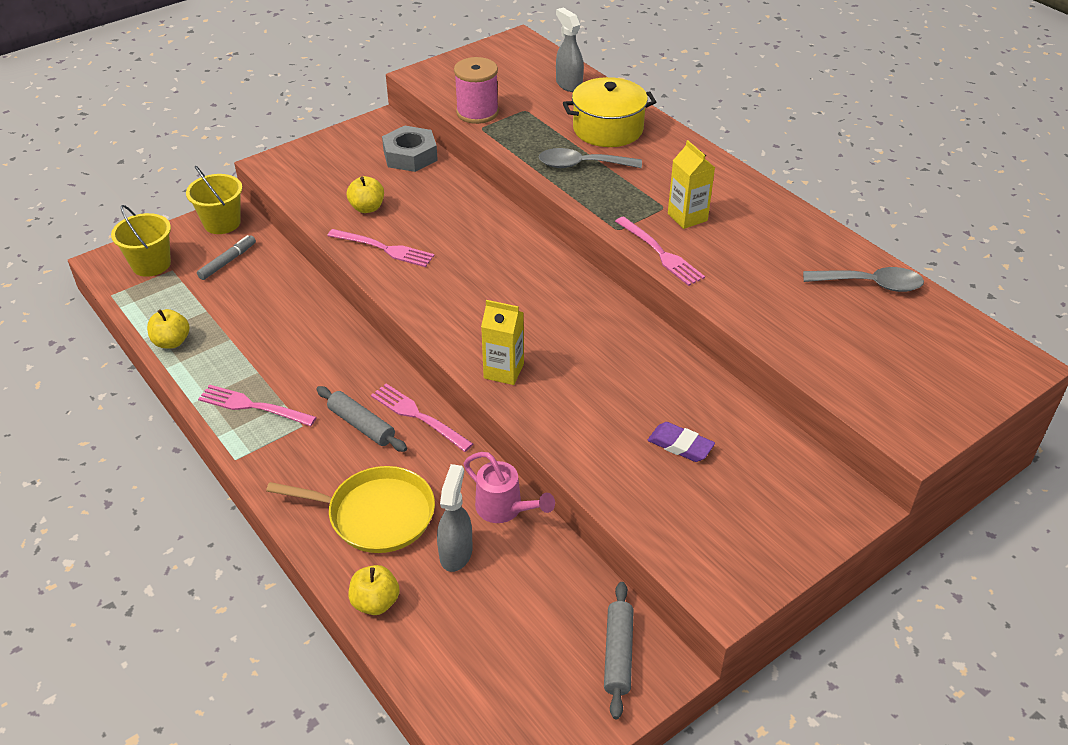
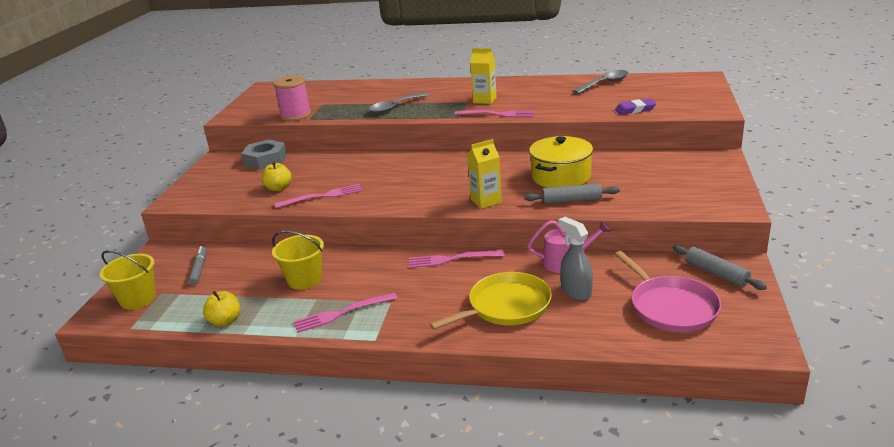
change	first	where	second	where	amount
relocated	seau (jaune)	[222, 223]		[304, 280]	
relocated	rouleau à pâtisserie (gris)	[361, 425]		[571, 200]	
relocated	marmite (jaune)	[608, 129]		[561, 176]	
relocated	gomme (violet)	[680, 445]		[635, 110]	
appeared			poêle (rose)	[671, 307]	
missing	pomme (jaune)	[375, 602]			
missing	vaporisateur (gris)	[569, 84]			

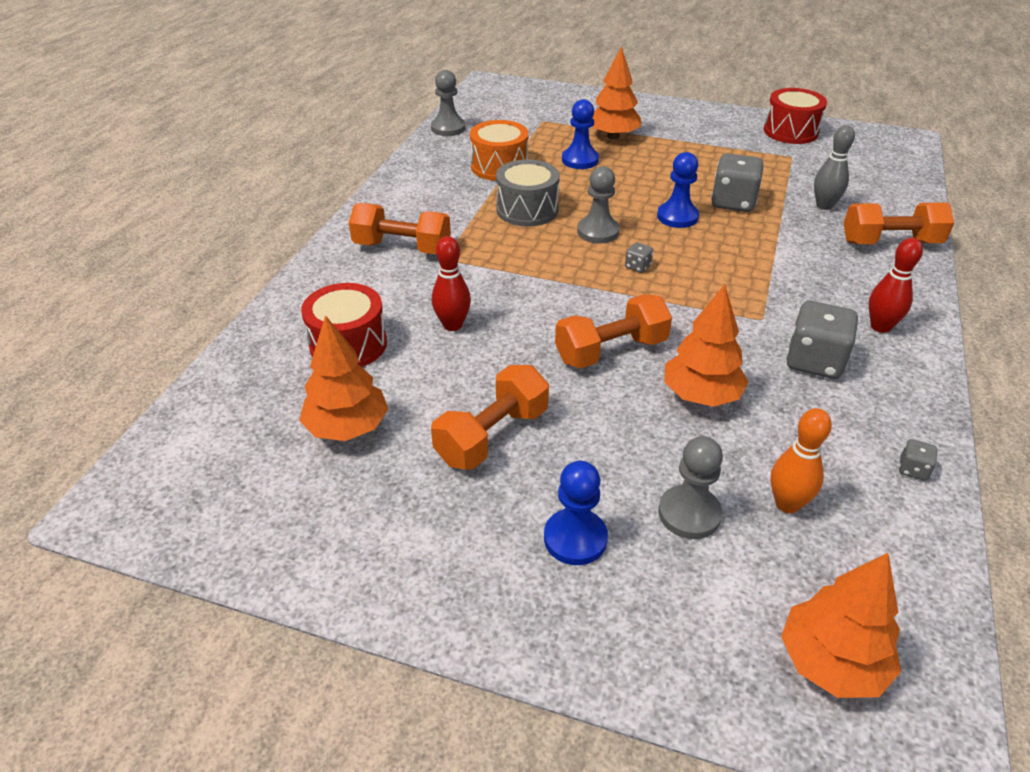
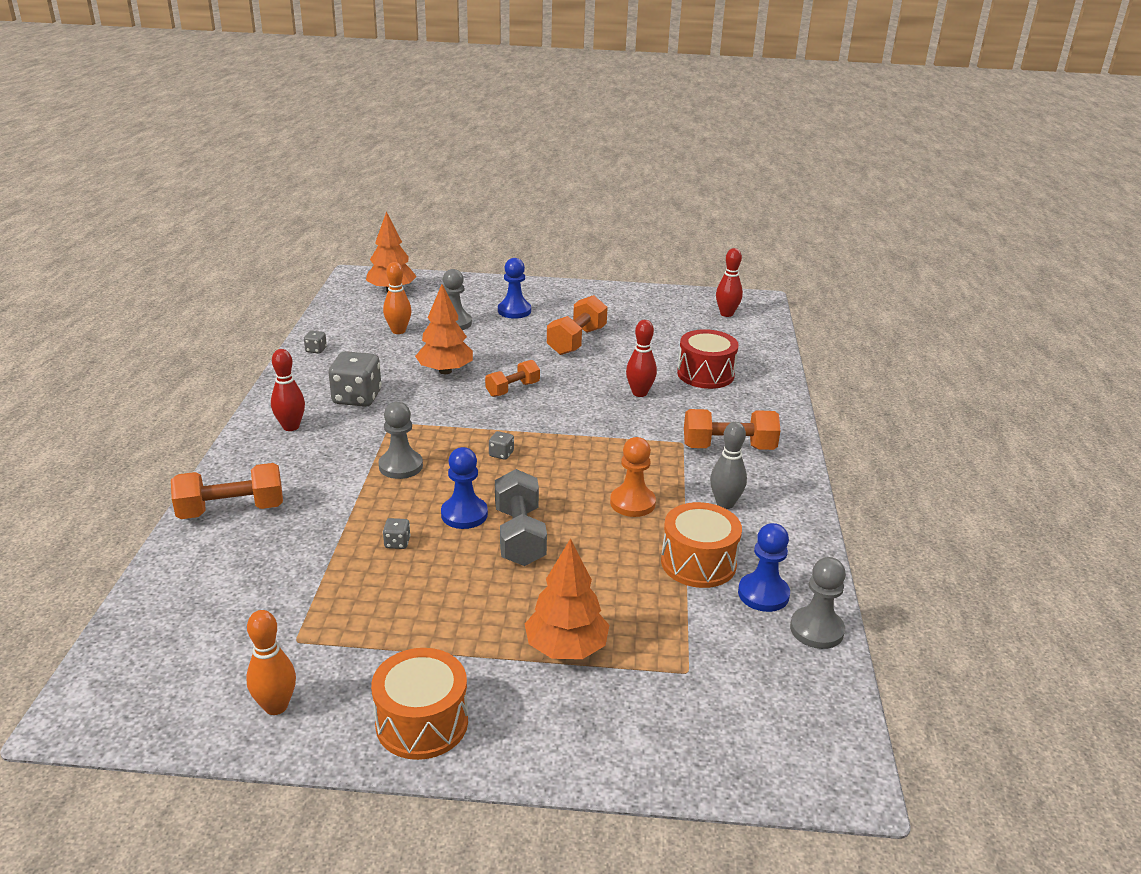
change	first	where	second	where	amount
exchanged	tambour (rouge)	[790, 131]	quille (orange)	[276, 706]	
appeared			tambour (orange)	[422, 722]	
relocated	pion (gris)	[598, 232]		[401, 466]	
size	dé (gris)	[733, 202]		[397, 543]	x0.45
size	haltère (orange)	[611, 350]		[512, 389]	x0.65
appeared			haltère (gris)	[519, 536]	
exchanged	tambour (gris)	[527, 210]	pion (orange)	[632, 503]	
relocated	quille (gris)	[824, 206]		[725, 503]	
appeared			quille (rouge)	[726, 314]	
relocated	pion (bleu)	[580, 160]		[763, 594]	
missing	arbre (orange)	[347, 428]			

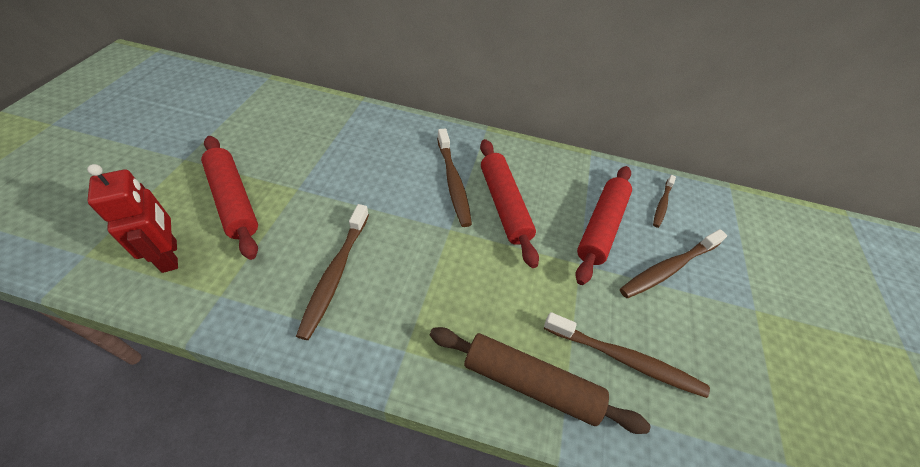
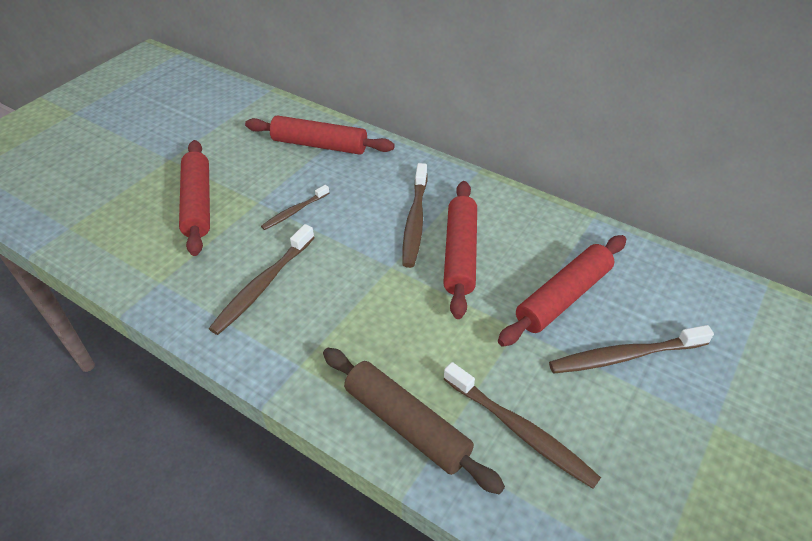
change	first	where	second	where	amount
appeared			rouleau à pâtisserie (rouge)	[320, 145]	
relocated	brosse à dents (marron)	[662, 204]		[294, 211]	
missing	robot (rouge)	[170, 256]			

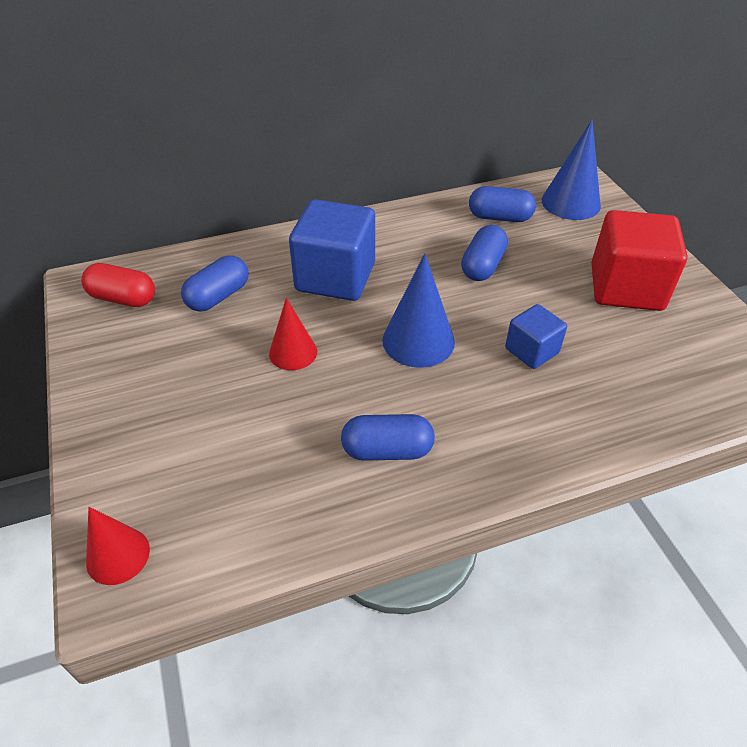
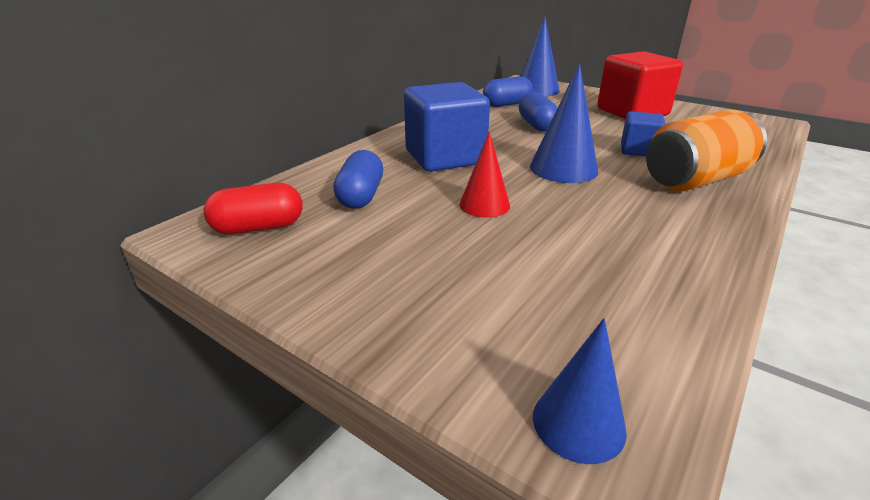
change	first	where	second	where	amount
colour	cône (rouge)	[118, 555]	cône (bleu)	[578, 423]	
appeared			canette (orange)	[695, 180]	
missing	gélule (bleu)	[387, 450]			

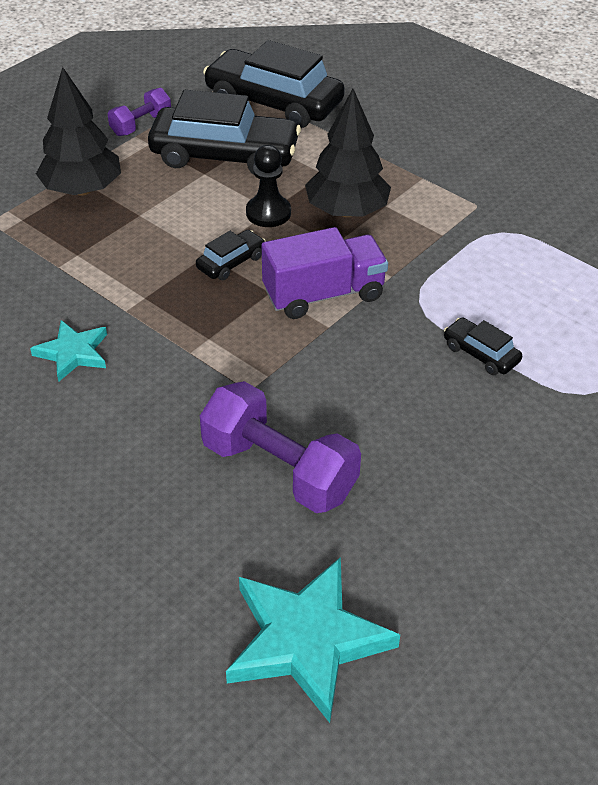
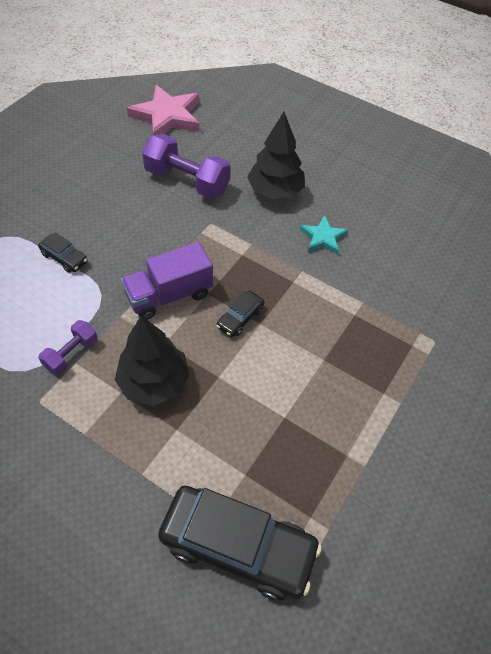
change	first	where	second	where	amount
relocated	haltère (violet)	[141, 125]		[71, 354]	
colour	étoile (turquoise)	[307, 640]	étoile (rose)	[167, 116]	
relocated	arbre (noir)	[82, 189]		[275, 191]	
missing	voiture (noir)	[224, 155]			
missing	pion (noir)	[268, 213]			

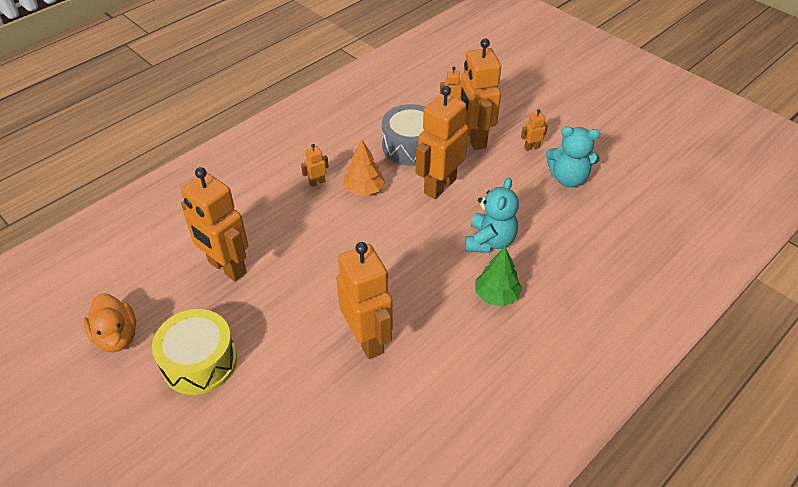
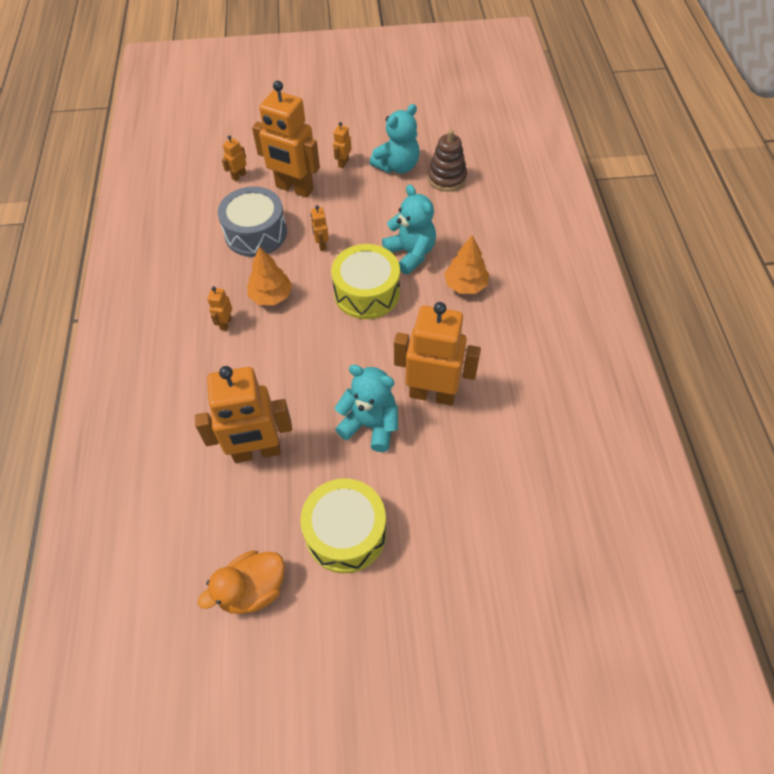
change	first	where	second	where	amount
spun	canard (orange)	[117, 336]		[252, 590]	135 degrees clockwise
size	robot (orange)	[439, 186]		[321, 245]	x0.42
appeared			tambour (jaune)	[366, 292]	
appeared			ours en peluche (turquoise)	[370, 425]	
appeared			jouet à empiler (marron)	[447, 178]	
colour	arbre (vert)	[496, 295]	arbre (orange)	[465, 285]	

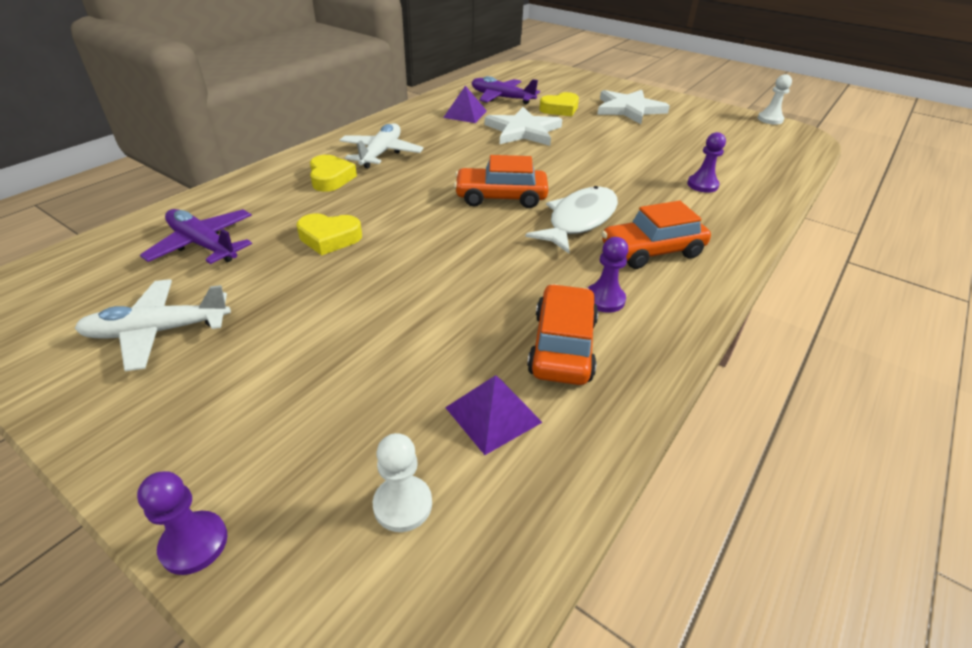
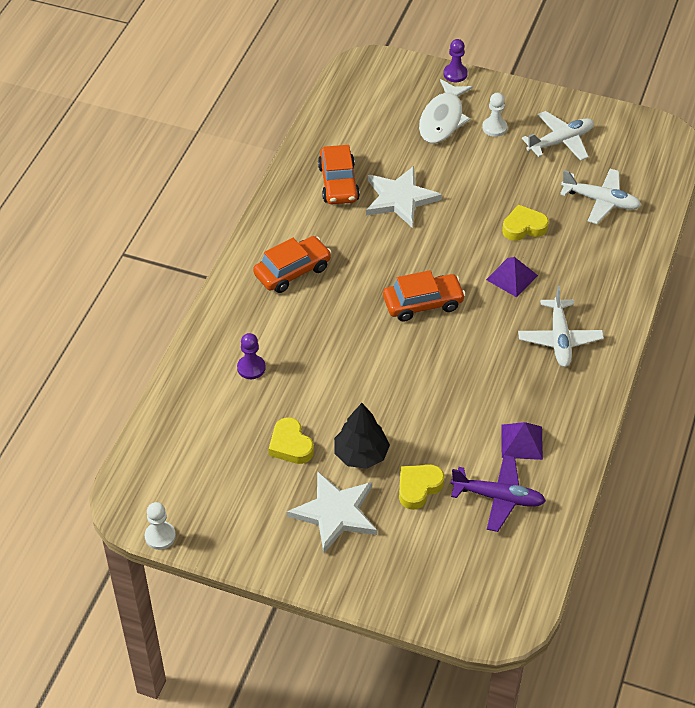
change	first	where	second	where	amount
relocated	cœur (jaune)	[330, 178]		[290, 445]	
appeared			arbre (noir)	[361, 454]	
relocated	étoile (blanc)	[523, 131]		[400, 198]	
relocated	poisson (blanc)	[579, 220]		[442, 119]	
relocated	pion (blanc)	[403, 504]		[494, 128]	
relocated	pyramide (violet)	[493, 414]		[511, 277]	
colour	avion (violet)	[203, 245]	avion (blanc)	[601, 201]	
missing	pion (violet)	[604, 299]			

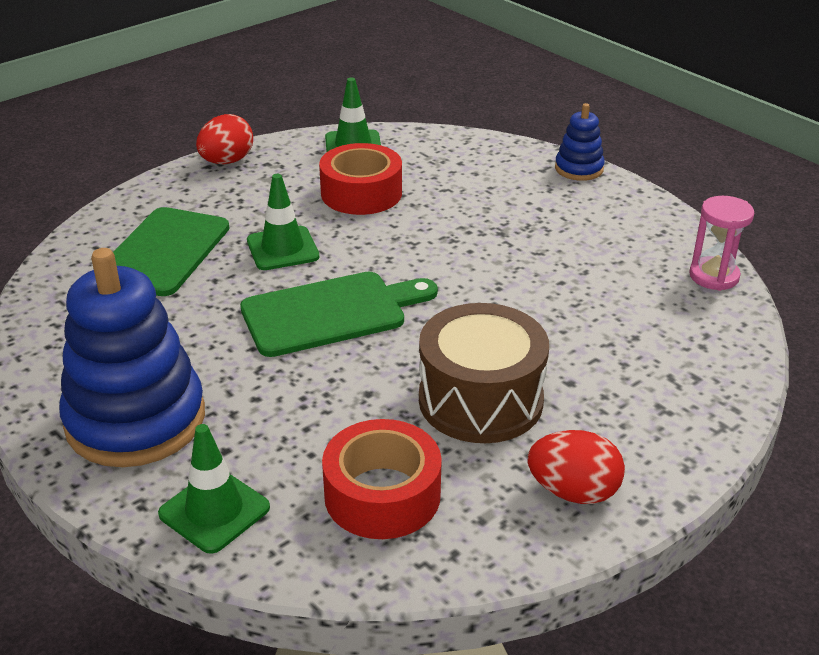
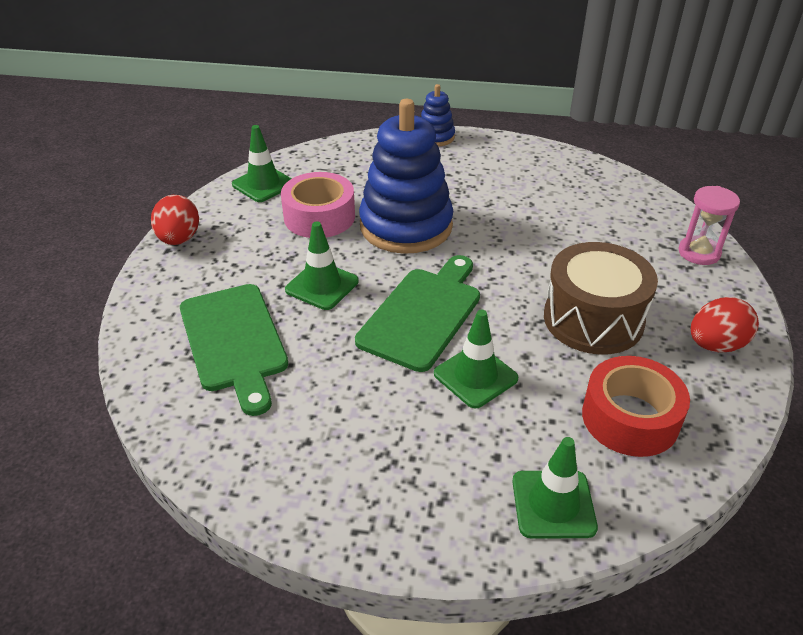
change	first	where	second	where	amount
colour	ruban adhésif (rouge)	[361, 193]	ruban adhésif (rose)	[319, 217]	
relocated	jouet à empiler (bleu)	[135, 420]		[406, 226]	
appeared			cône de chantier (vert)	[475, 376]	
relocated	sablier (rose)	[714, 276]		[699, 253]	

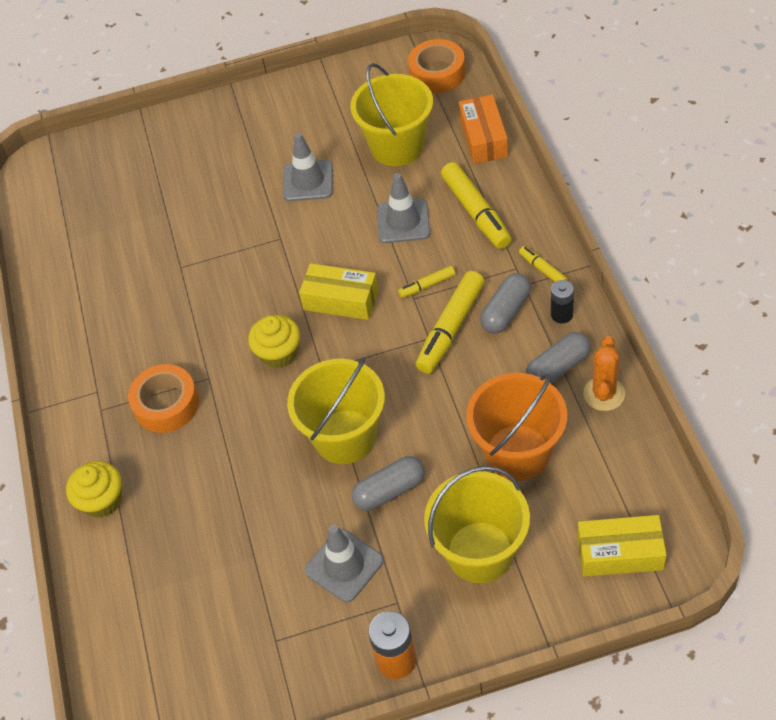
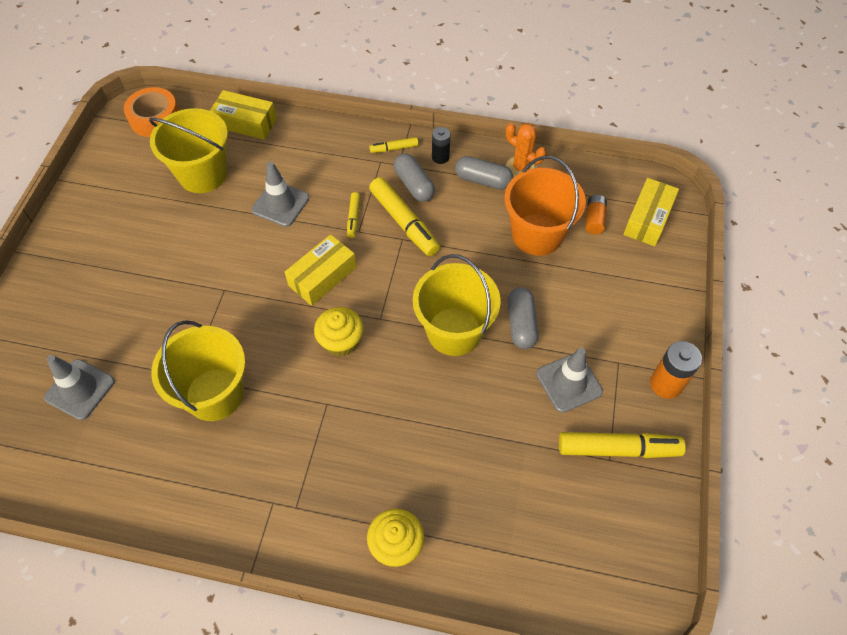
change	first	where	second	where	amount
relocated	cône de chantier (gris)	[308, 181]		[80, 389]	
relocated	seau (jaune)	[480, 552]		[214, 394]	
colour	boîte (orange)	[483, 138]	boîte (jaune)	[246, 123]	
spun	gélule (gris)	[558, 368]		[483, 180]	60 degrees counterclockwise
relocated	feutre (jaune)	[476, 212]		[618, 449]	
appeared			pile (orange)	[594, 219]	
missing	ruban adhésif (orange)	[166, 404]			

